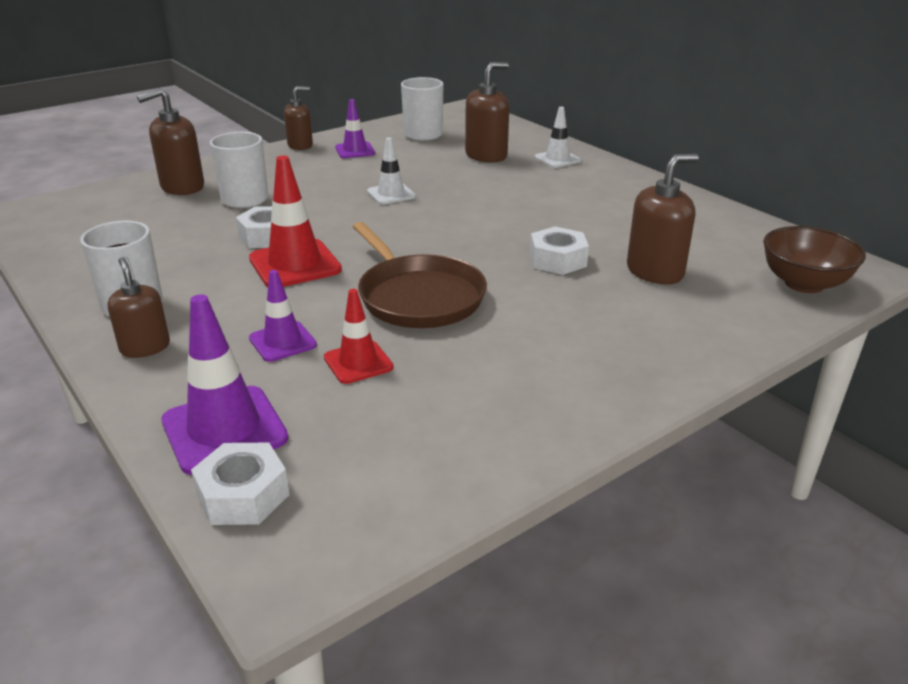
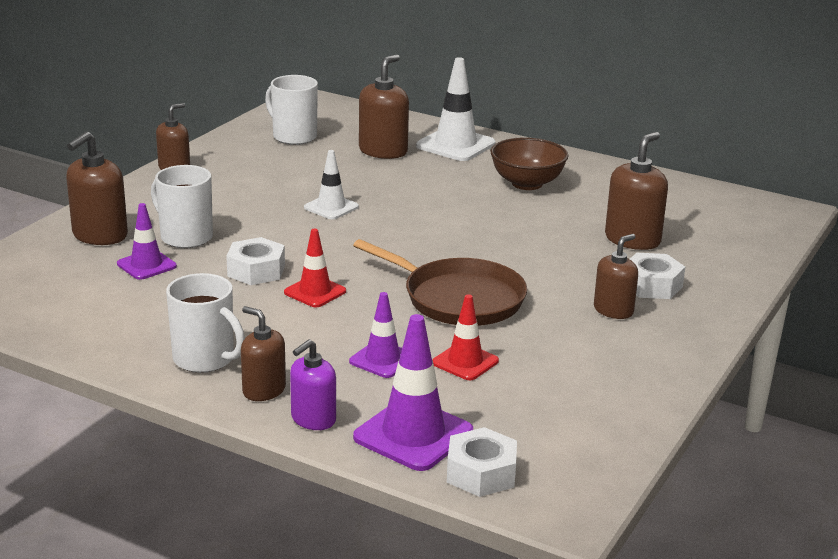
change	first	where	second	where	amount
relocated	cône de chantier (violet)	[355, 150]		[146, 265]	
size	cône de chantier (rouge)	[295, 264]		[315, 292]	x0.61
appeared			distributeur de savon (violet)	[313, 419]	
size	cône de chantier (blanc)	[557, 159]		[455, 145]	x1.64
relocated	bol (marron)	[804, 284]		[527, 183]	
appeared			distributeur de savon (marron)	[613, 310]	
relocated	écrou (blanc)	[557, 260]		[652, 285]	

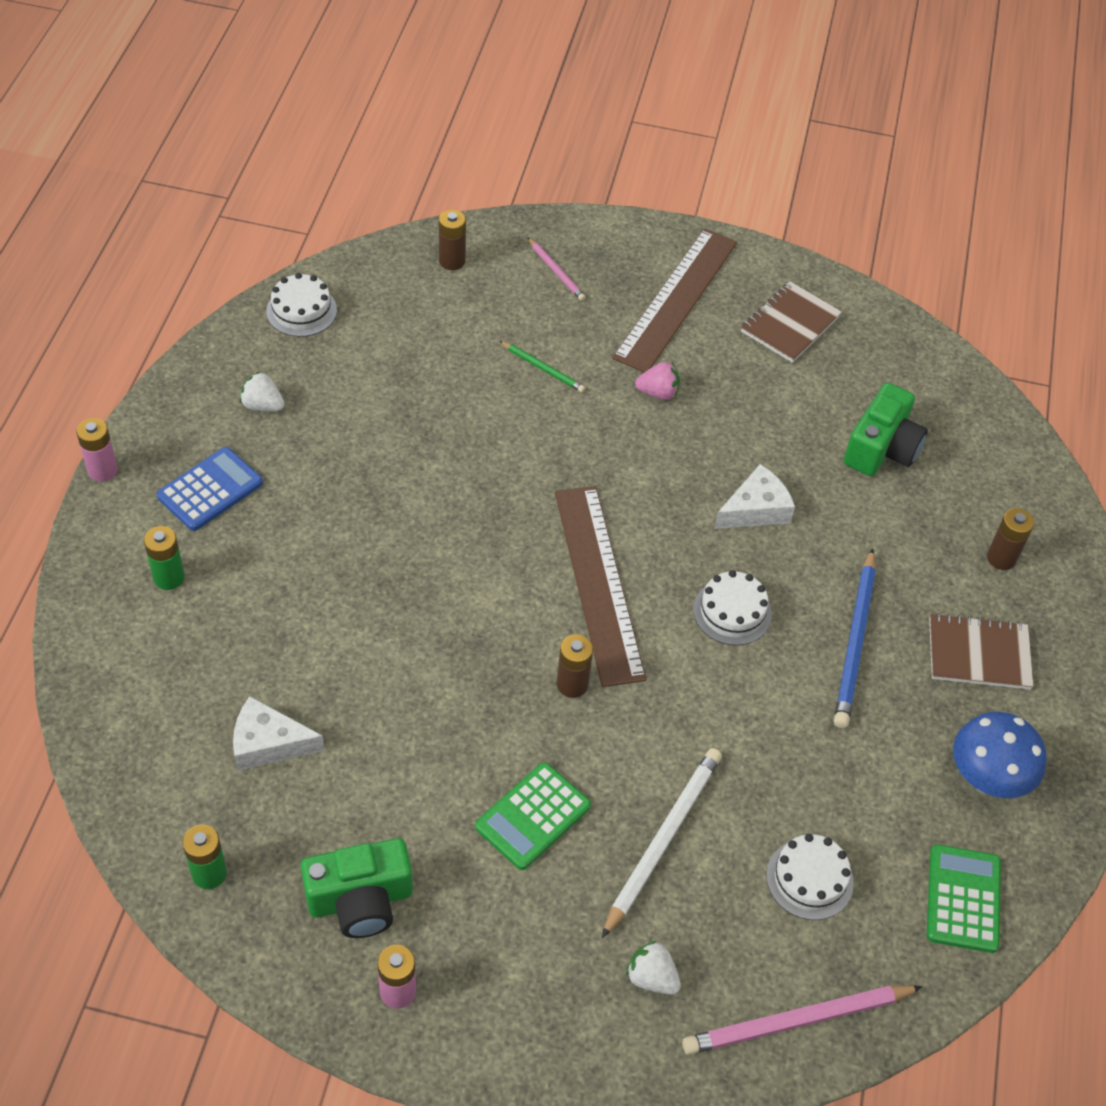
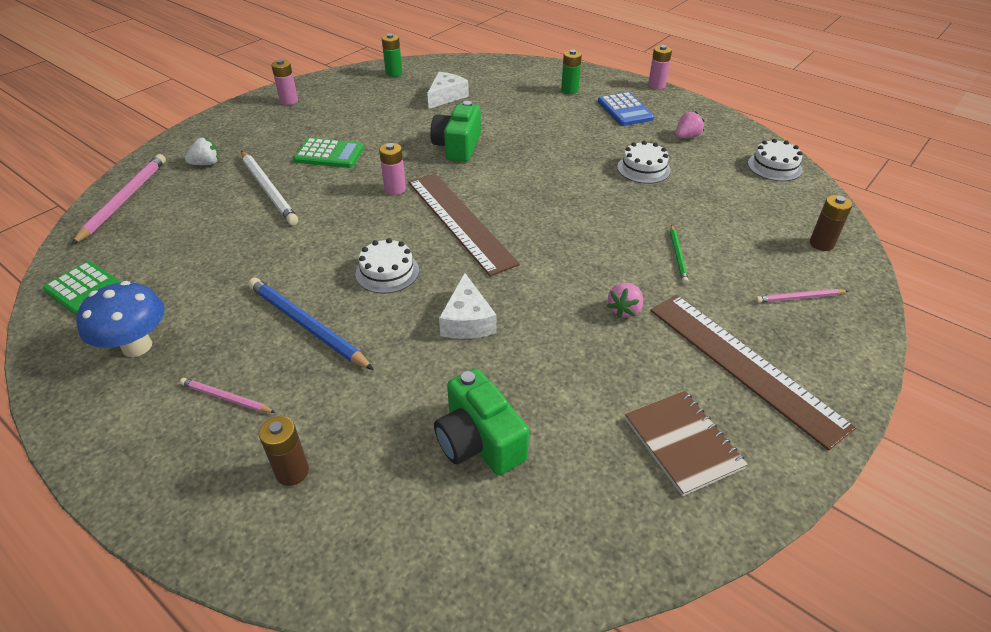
change	first	where	second	where	amount
exchanged	carnet (marron)	[978, 654]	crayon (rose)	[226, 398]	
spun	calculatrice (vert)	[533, 816]		[329, 154]	120 degrees clockwise
colour	pile (marron)	[572, 684]	pile (rose)	[395, 189]	
spun	règle (marron)	[599, 583]		[459, 221]	45 degrees clockwise
relocated	appareil photo (vert)	[360, 900]		[458, 146]	
relocated	gâteau (blanc)	[809, 879]		[643, 169]	
spun	crayon (vert)	[543, 368]		[678, 256]	60 degrees counterclockwise
colour	fraise (blanc)	[263, 405]	fraise (rose)	[686, 137]	

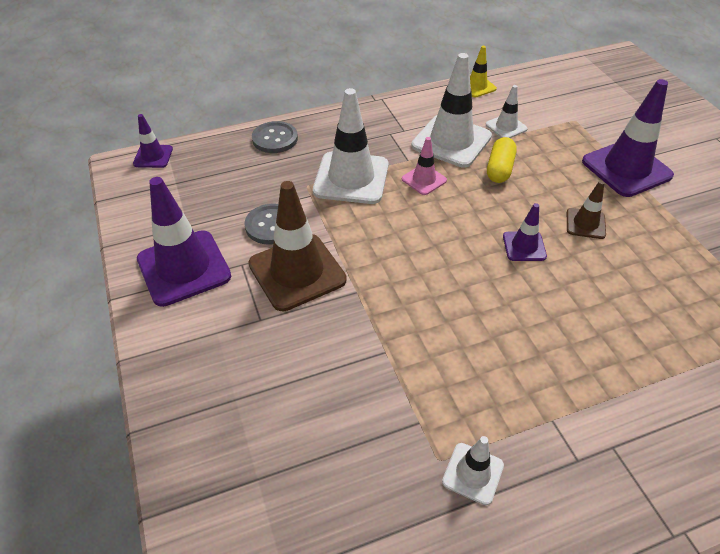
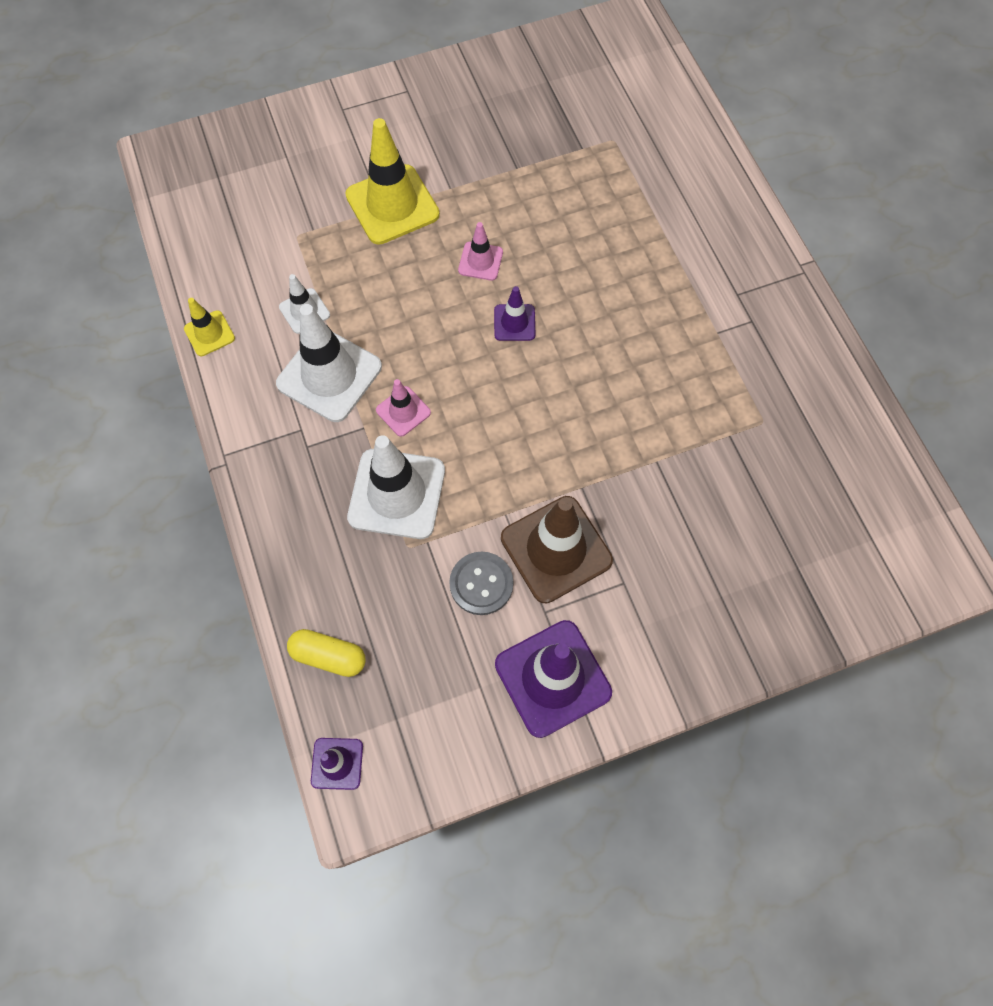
change	first	where	second	where	amount
relocated	gélule (jaune)	[499, 169]		[329, 656]	
colour	cône de chantier (violet)	[626, 168]	cône de chantier (jaune)	[392, 205]	
colour	cône de chantier (marron)	[585, 223]	cône de chantier (rose)	[480, 261]	
missing	bouton (gris)	[275, 139]			
missing	cône de chantier (blanc)	[473, 473]			

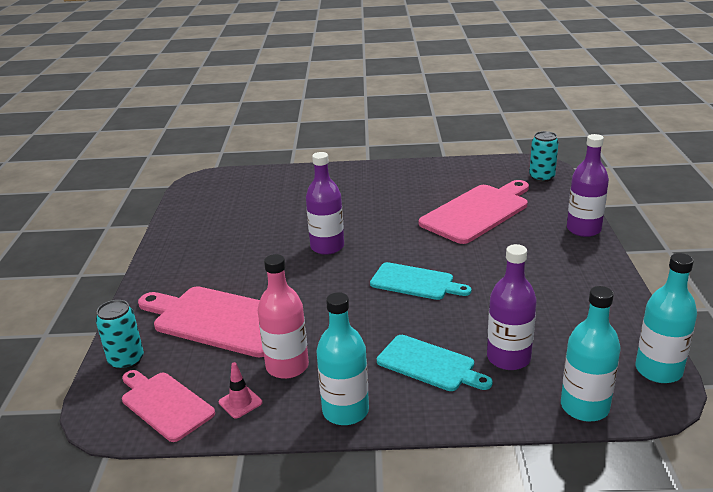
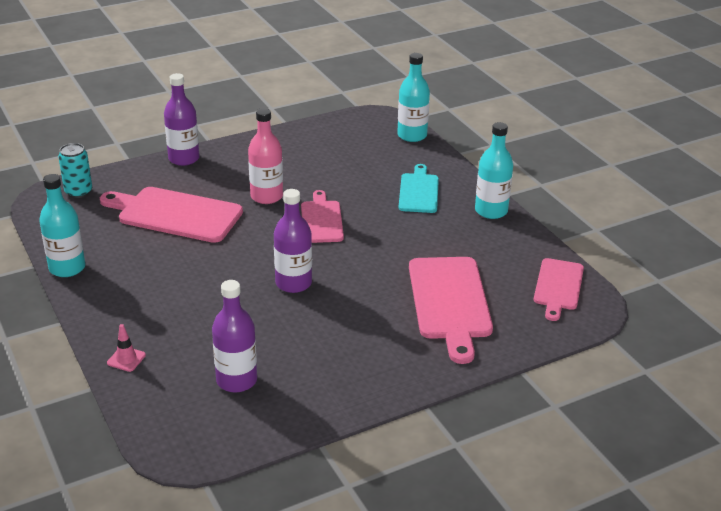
change	first	where	second	where	amount
relocated	bouteille (turquoise)	[658, 370]		[67, 268]	
relocated	cône de chantier (rose)	[240, 402]		[126, 359]	
relocated	bouteille (violet)	[508, 358]		[236, 380]	
relocated	bouteille (rose)	[287, 366]		[266, 196]	
colour	planche à découper (turquoise)	[415, 282]	planche à découper (rose)	[321, 220]	
missing	canette (turquoise)	[126, 360]			

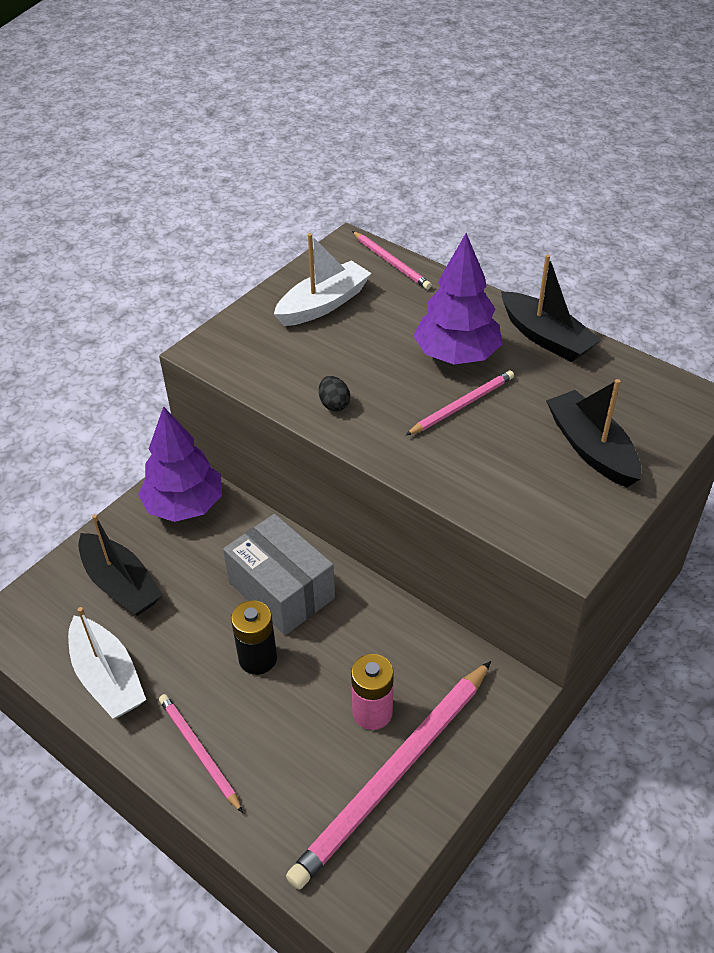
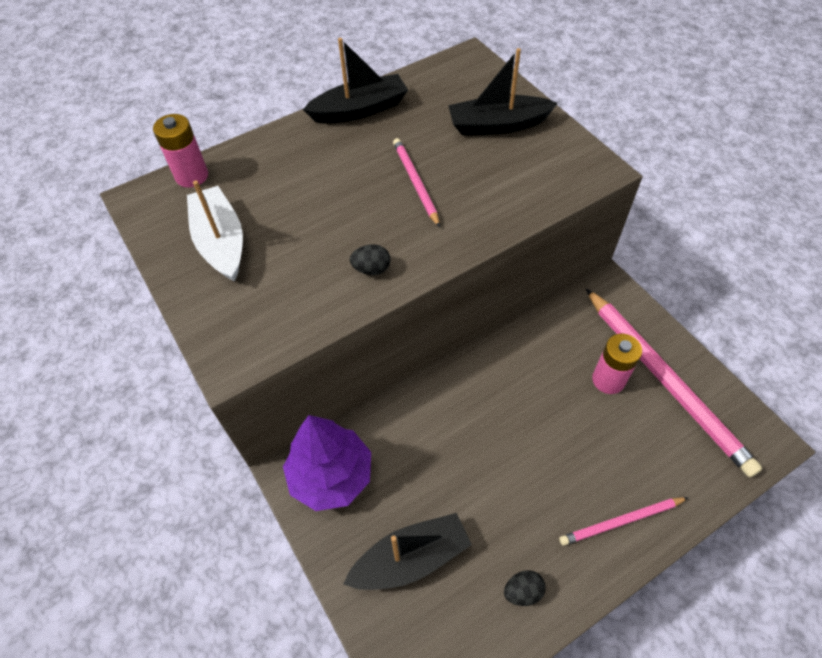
change	first	where	second	where	amount
exchanged	crayon (rose)	[391, 262]	pile (rose)	[192, 176]	
exchanged	bateau (blanc)	[108, 677]	œuf (noir)	[522, 591]	
missing	boîte (gris)	[281, 590]			
missing	pile (noir)	[258, 658]			
missing	arbre (violet)	[456, 355]			

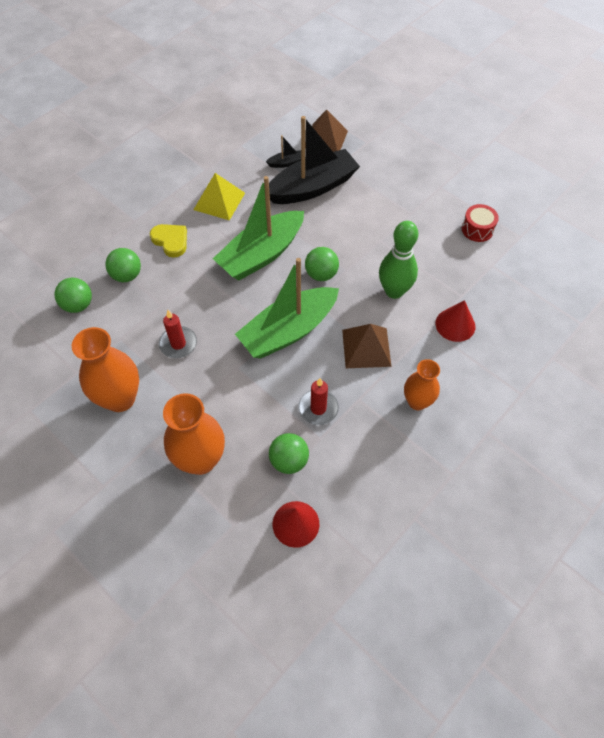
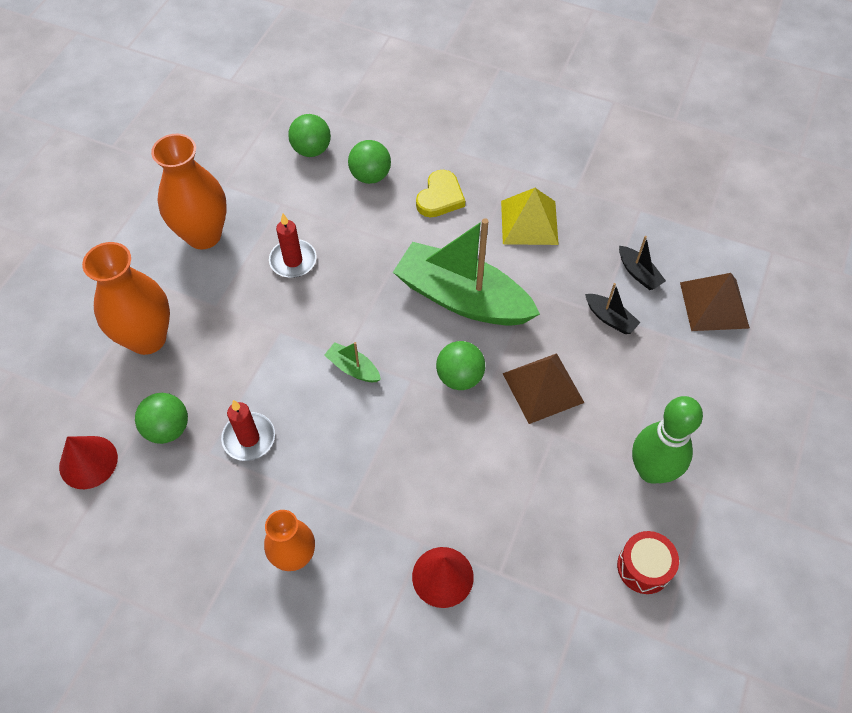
change	first	where	second	where	amount
size	bateau (vert)	[288, 331]		[353, 368]	x0.41
relocated	pyramide (marron)	[366, 347]		[543, 387]	
size	bateau (noir)	[312, 187]		[610, 318]	x0.41
relocated	quille (vert)	[394, 291]		[651, 470]	

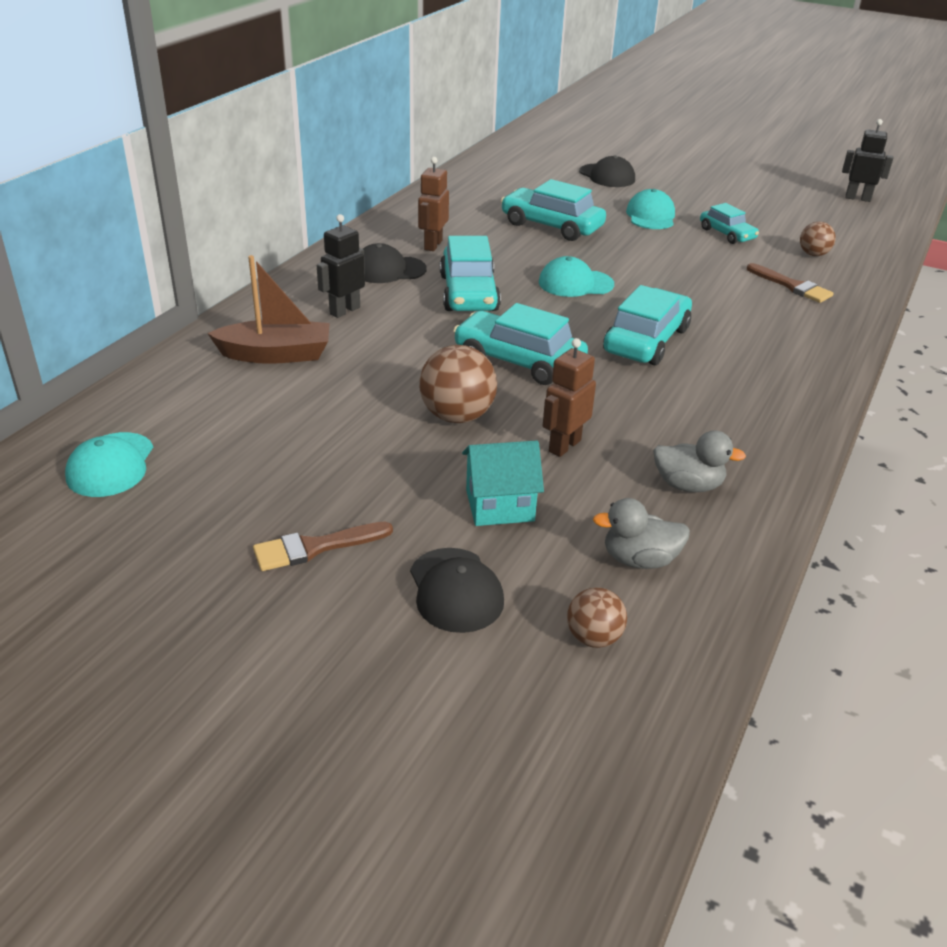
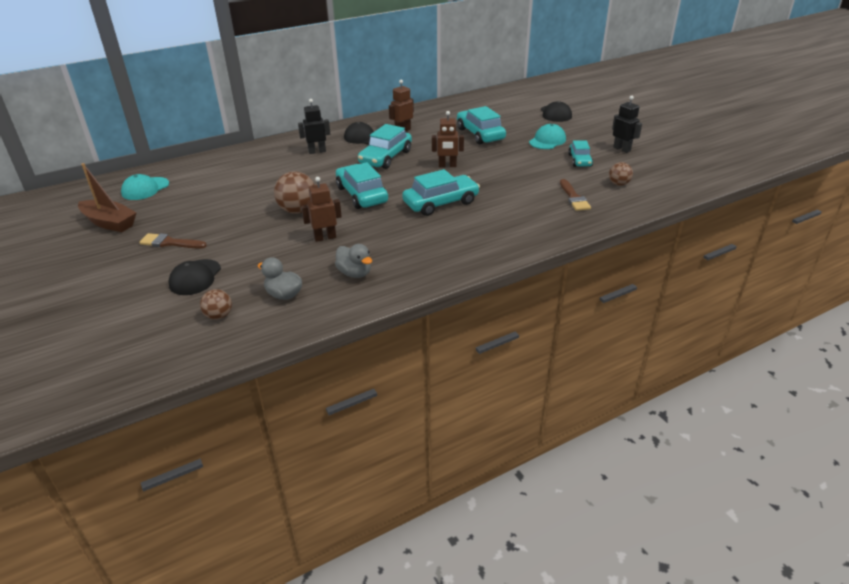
change	first	where	second	where	amount
relocated	bateau (marron)	[276, 354]		[109, 223]	
exchanged	casquette (turquoise)	[575, 283]	robot (marron)	[447, 166]	
relocated	robot (noir)	[857, 198]		[622, 149]	
missing	maison (turquoise)	[499, 505]			

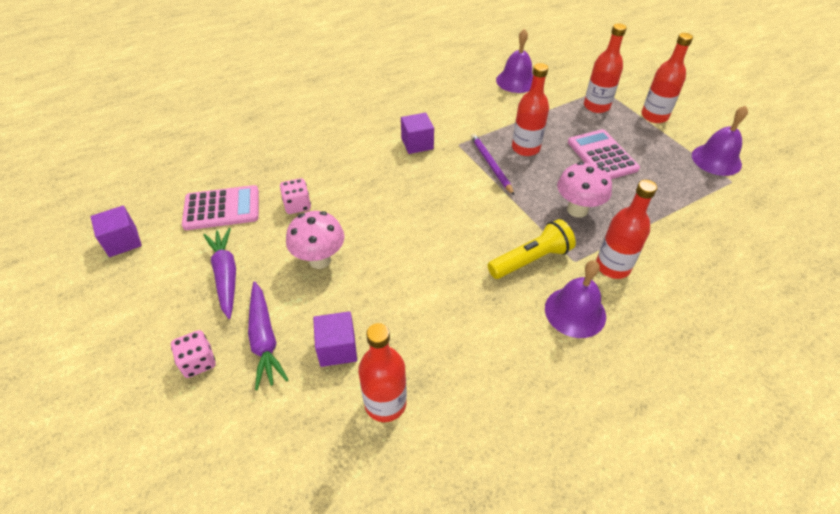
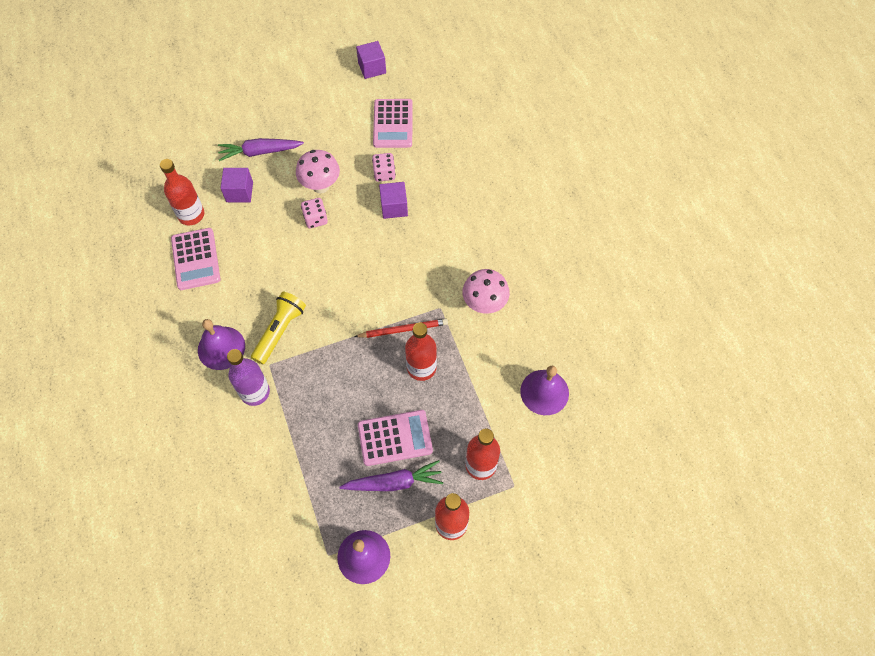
change	first	where	second	where	amount
appeared			calculatrice (rose)	[196, 259]	
colour	bouteille (rouge)	[613, 266]	bouteille (violet)	[255, 392]	
spun	lampe de poche (jaune)	[530, 260]		[280, 331]	135 degrees counterclockwise
relocated	dé (rose)	[198, 362]		[315, 219]	
relocated	carotte (violet)	[226, 275]		[394, 482]	
colour	crayon (violet)	[490, 165]	crayon (rouge)	[403, 329]	
relocated	cube (violet)	[417, 144]		[394, 207]	
relocated	champignon (rose)	[577, 210]		[484, 304]	

